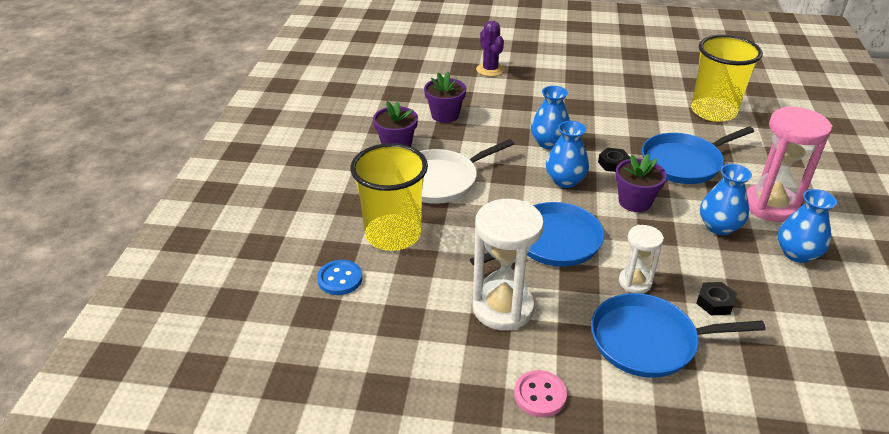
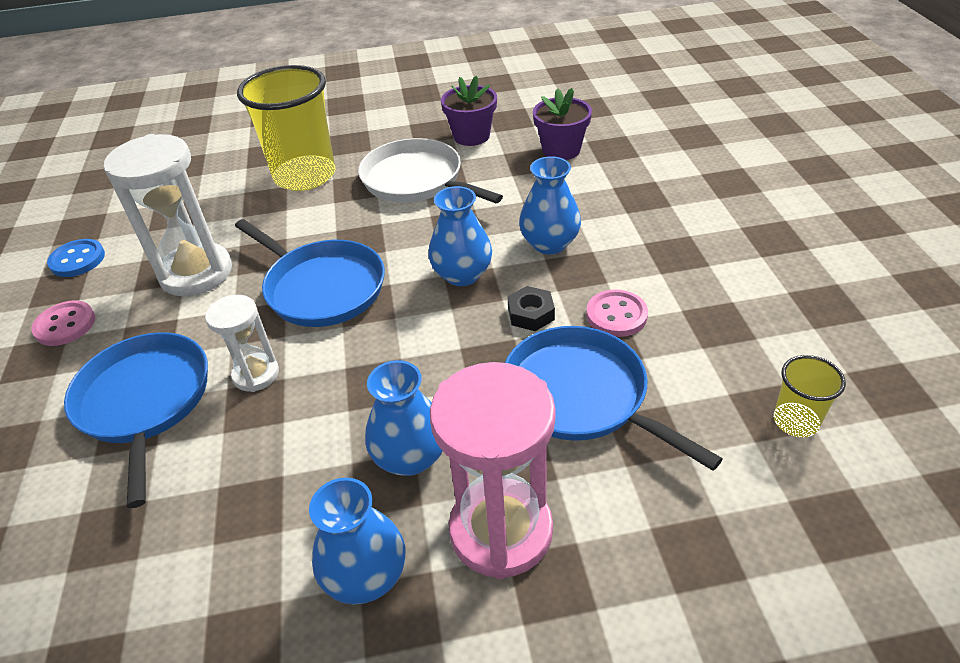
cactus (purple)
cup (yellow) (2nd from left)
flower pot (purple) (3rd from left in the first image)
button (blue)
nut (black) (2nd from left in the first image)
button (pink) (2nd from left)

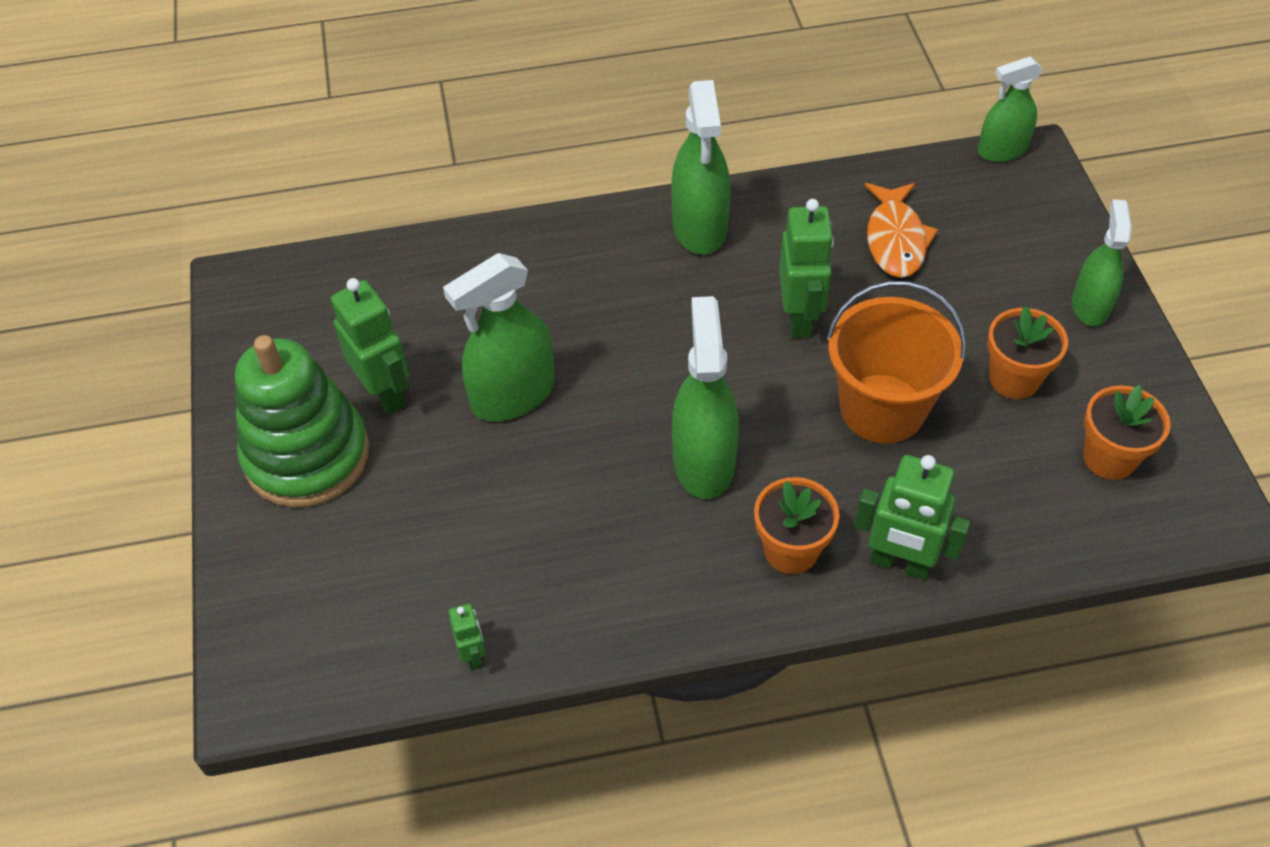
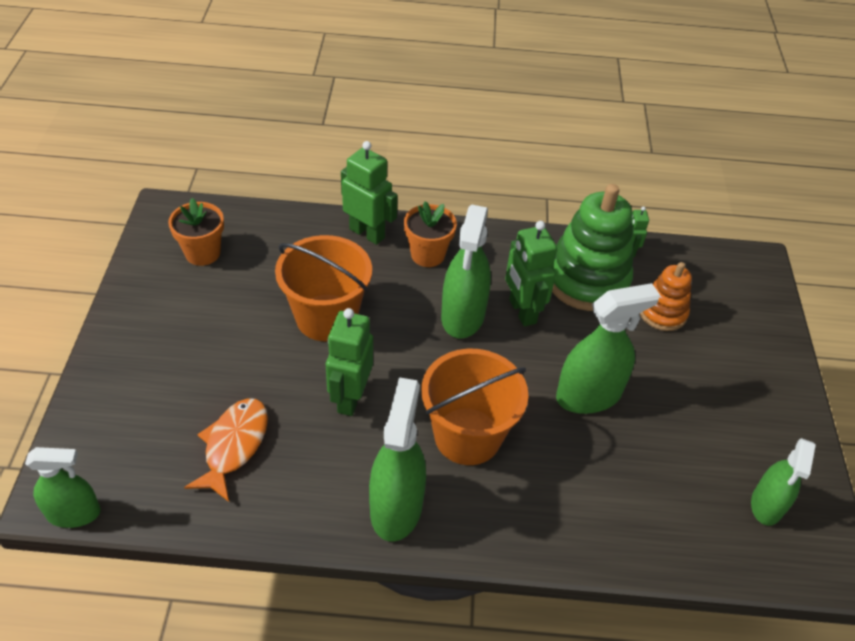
spray bottle (green) (5th from left)
robot (green) (3rd from left)
flower pot (orange) (2nd from left in the first image)
stacking toy (green)
stacking toy (orange)
bucket (orange) (2nd from left)

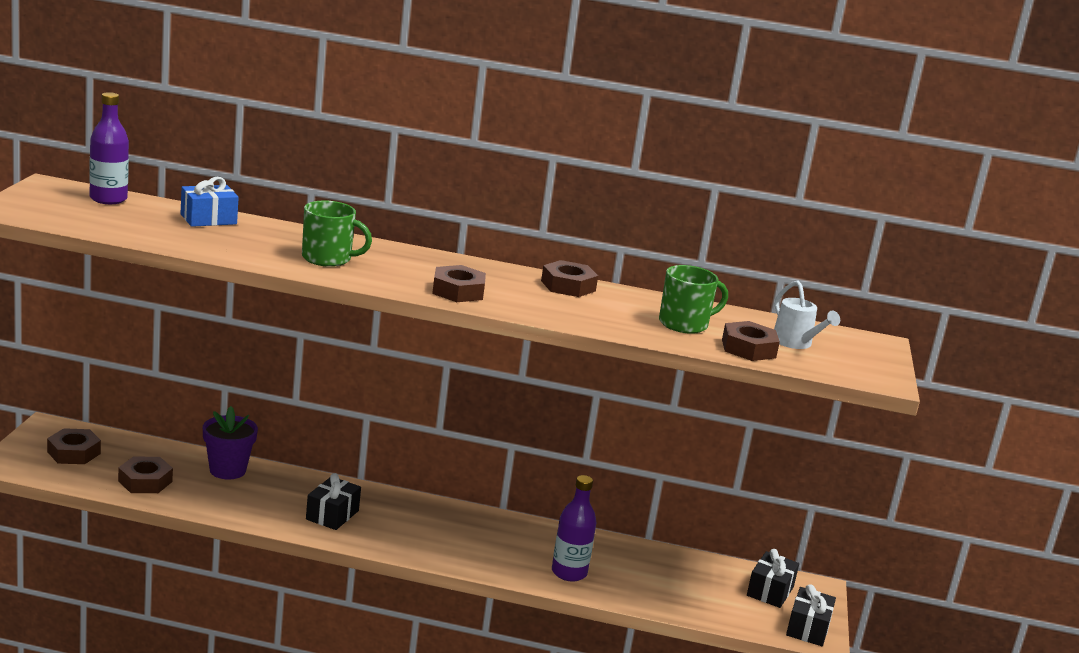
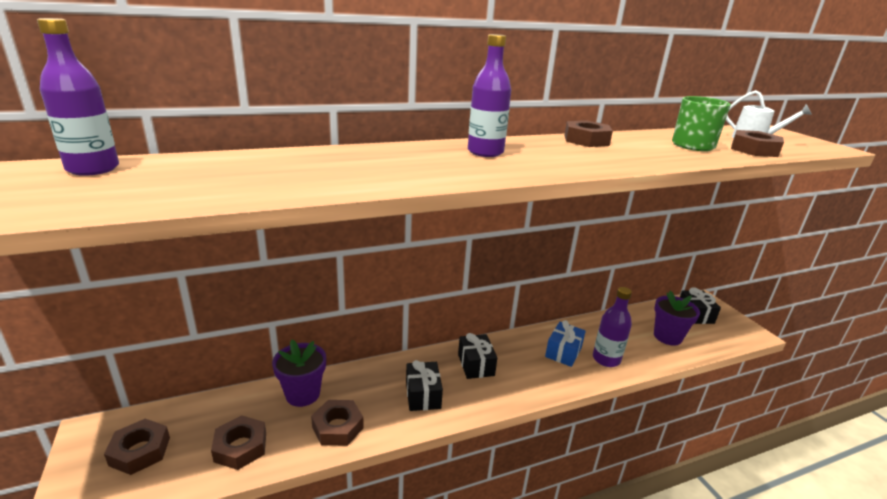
gift (blue)
mug (green) (1st from left in the first image)
nut (brown) (3rd from left)
gift (black) (2nd from left)
bottle (purple) (2nd from left)
flower pot (purple) (2nd from left)

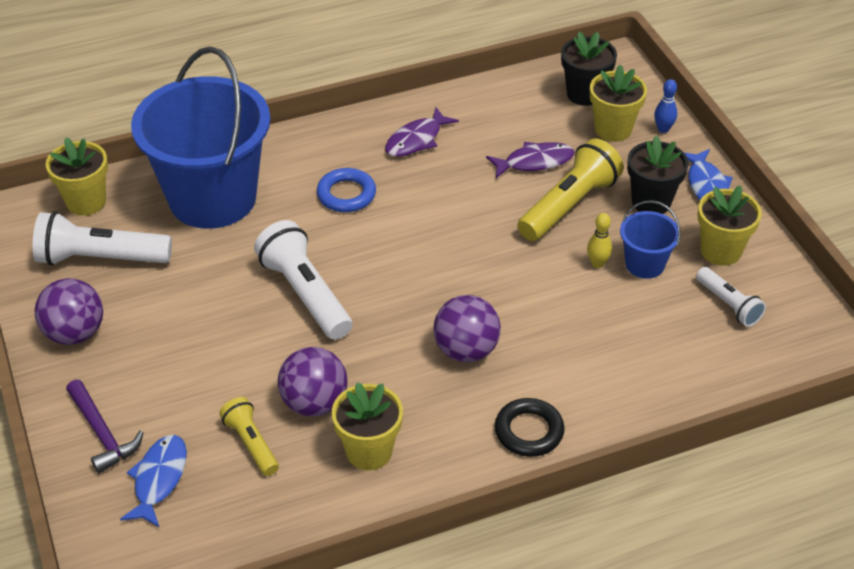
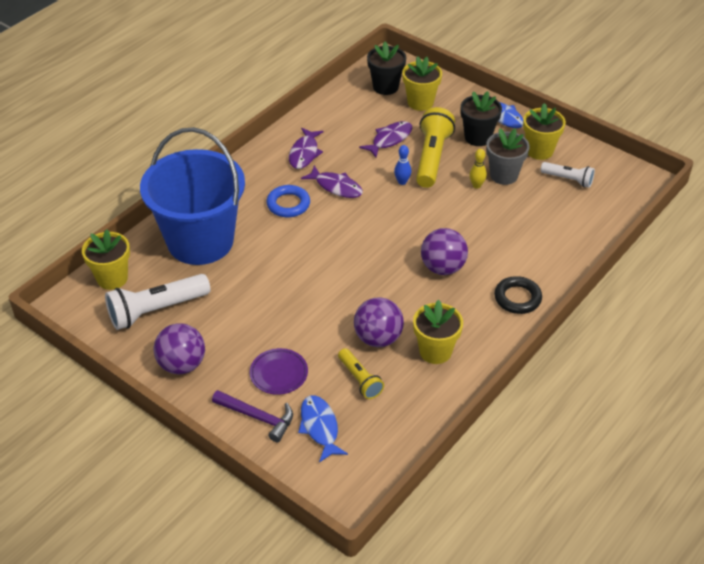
bowling pin (blue)
flower pot (grey)
flashlight (white) (2nd from left in the first image)
flashlight (yellow) (1st from left)
fish (purple) (2nd from left)
plate (purple)

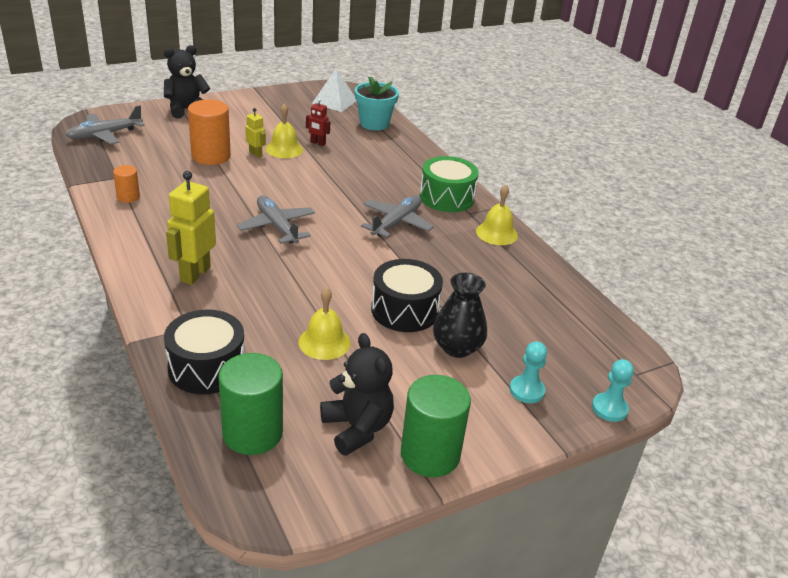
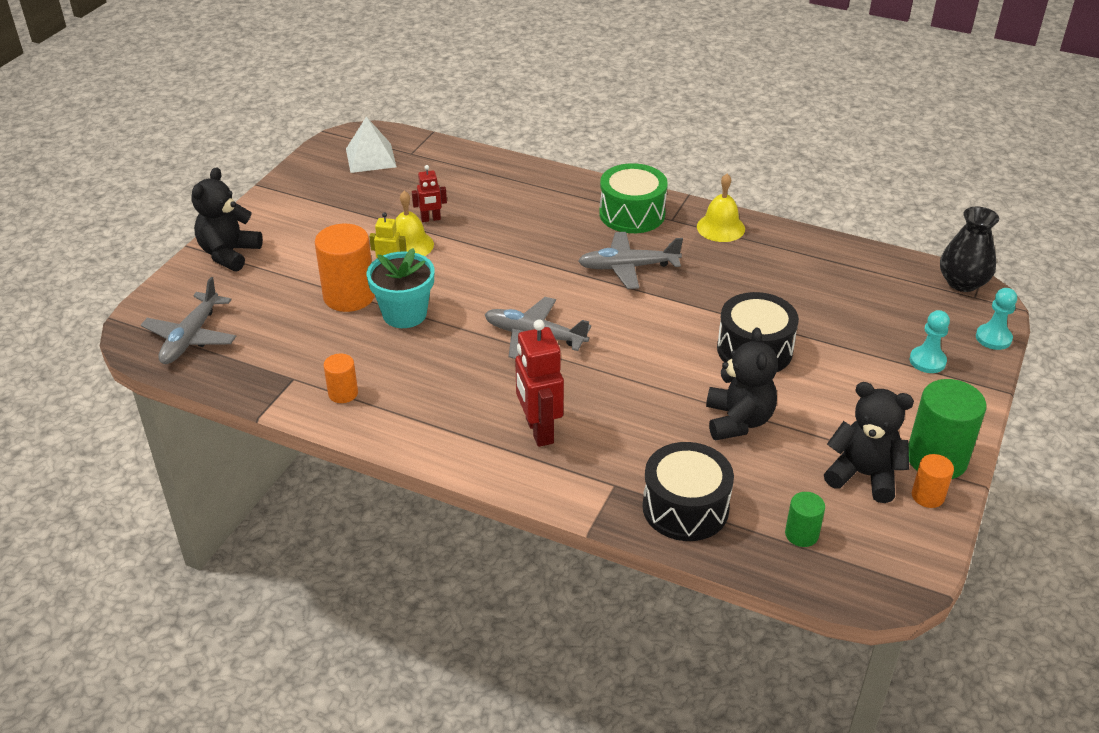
flower pot (turquoise)
robot (red) (2nd from left)
plane (grey) (3rd from left)
vase (black)
teddy bear (black) (2nd from left)
cylinder (green) (1st from left)
cylinder (orange) (3rd from left)

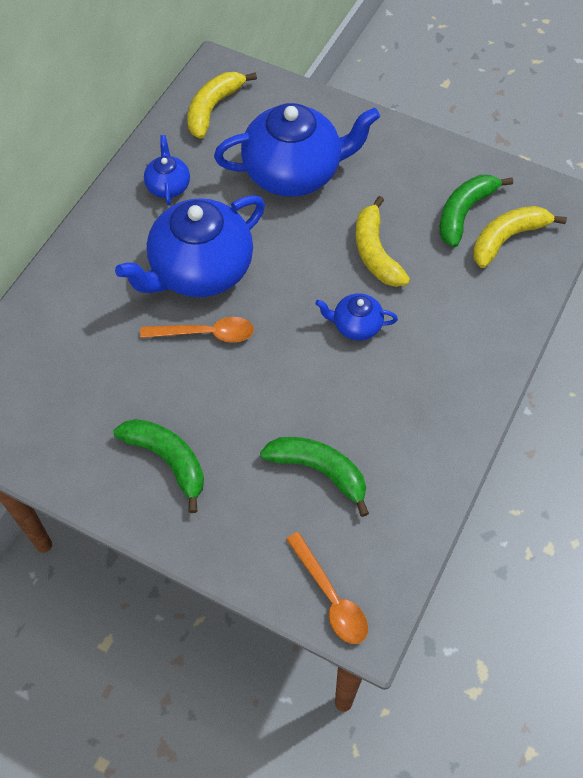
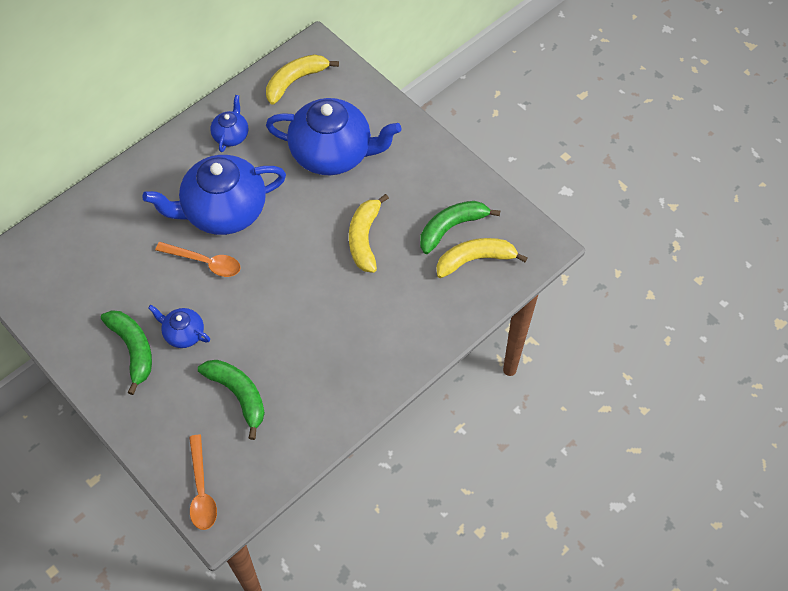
teapot (blue) (1st from left)

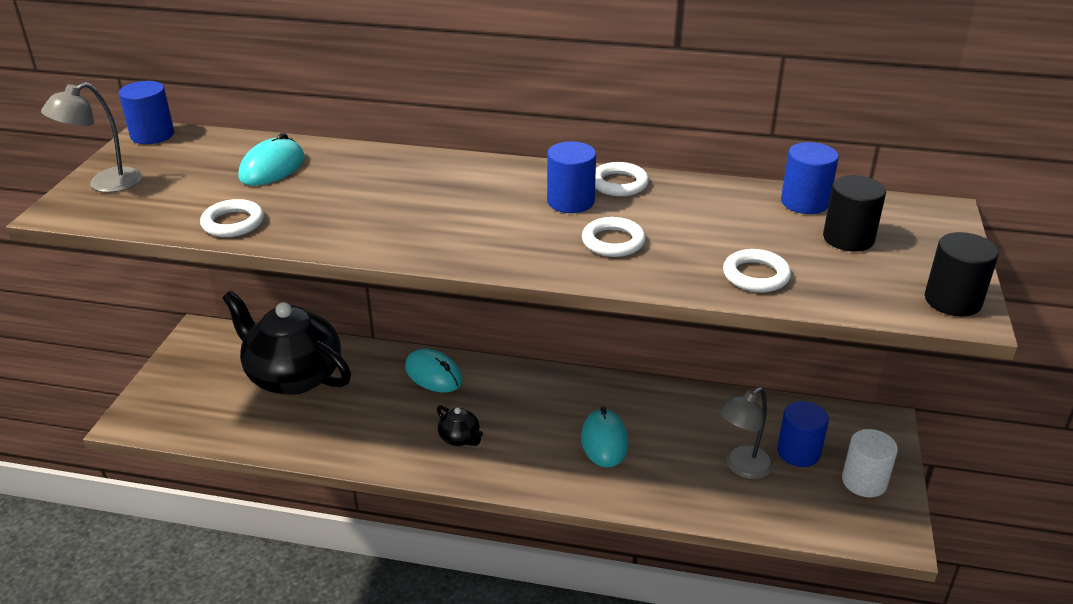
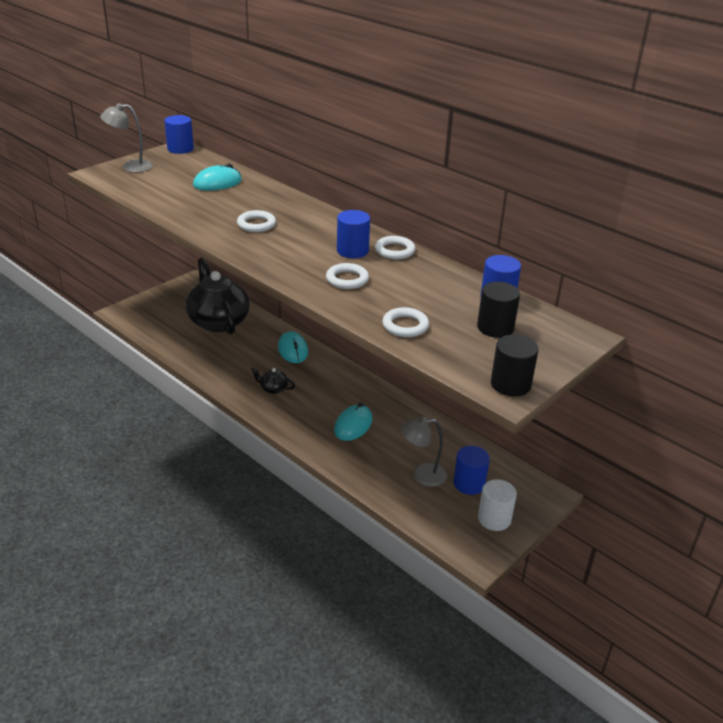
ring (white) (1st from left)
teapot (black) (2nd from left)

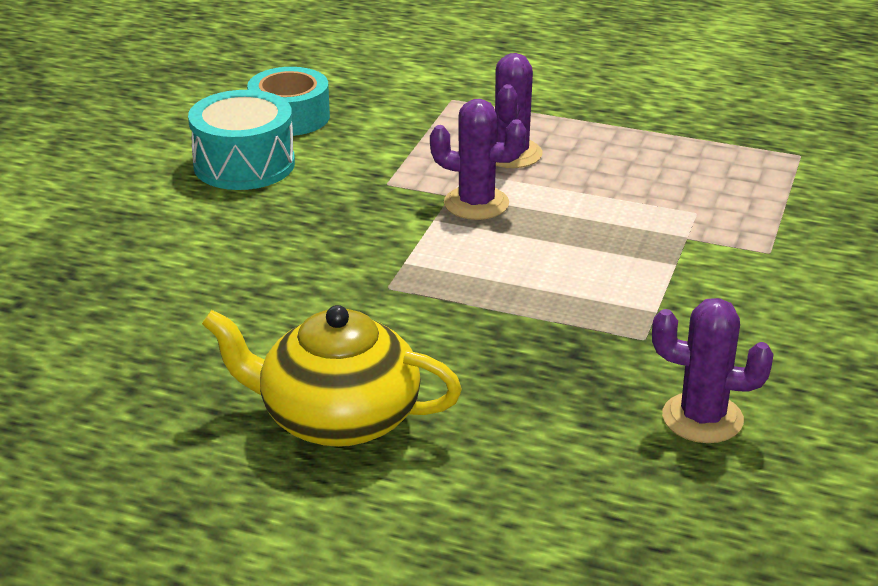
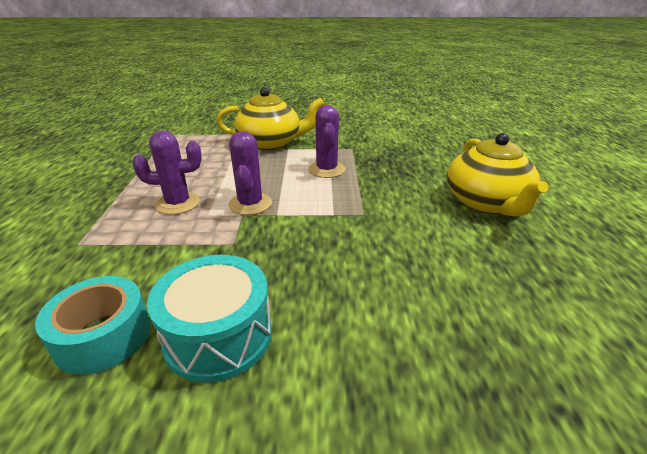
cactus (purple) (3rd from left)
teapot (yellow) (1st from left)

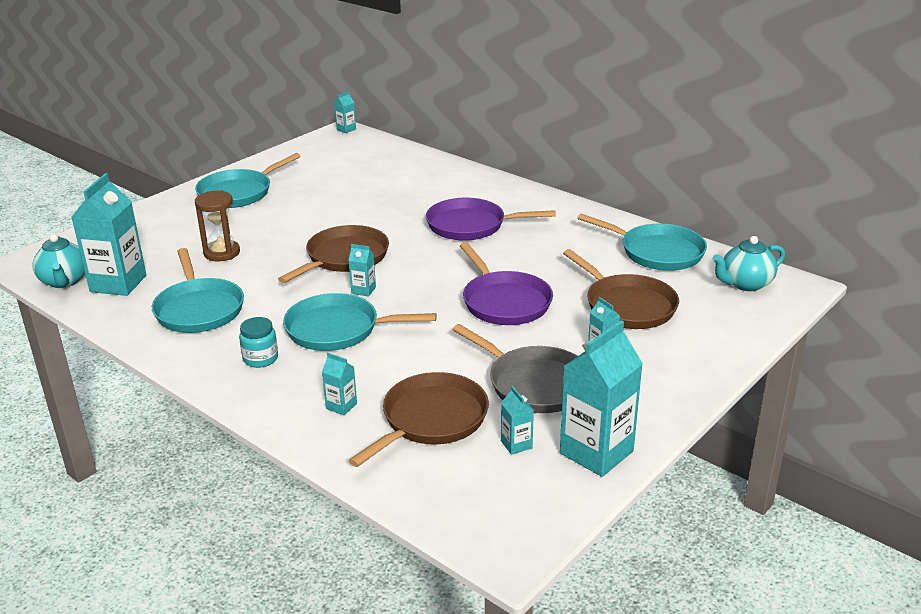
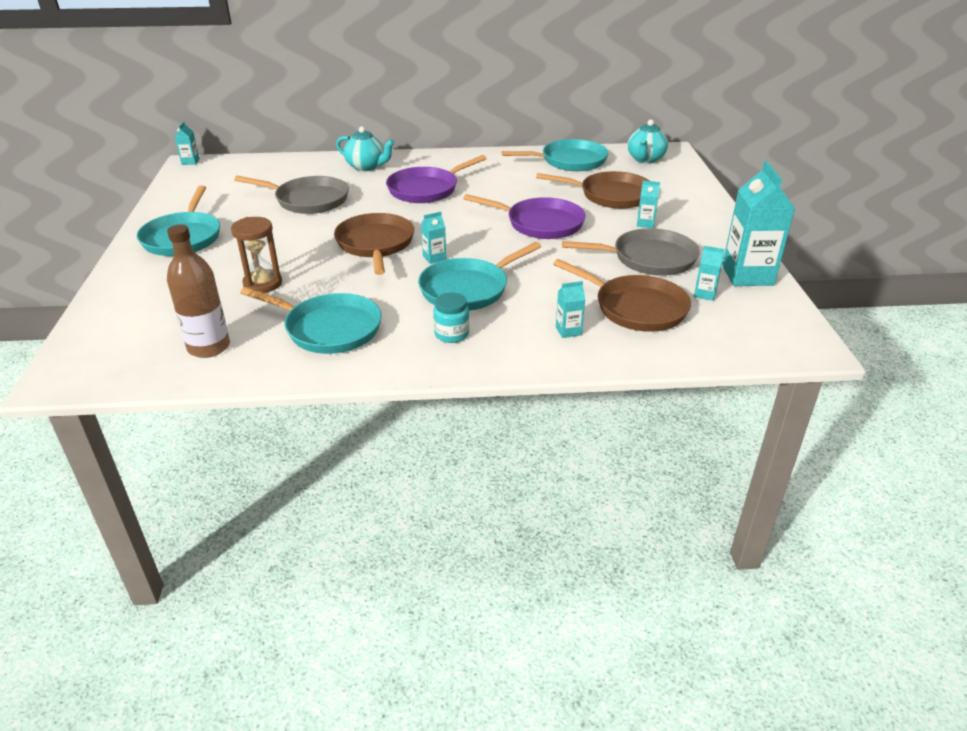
bottle (brown)
teapot (turquoise) (1st from left)
pan (brown) (3rd from left)
pan (grey) (1st from left)

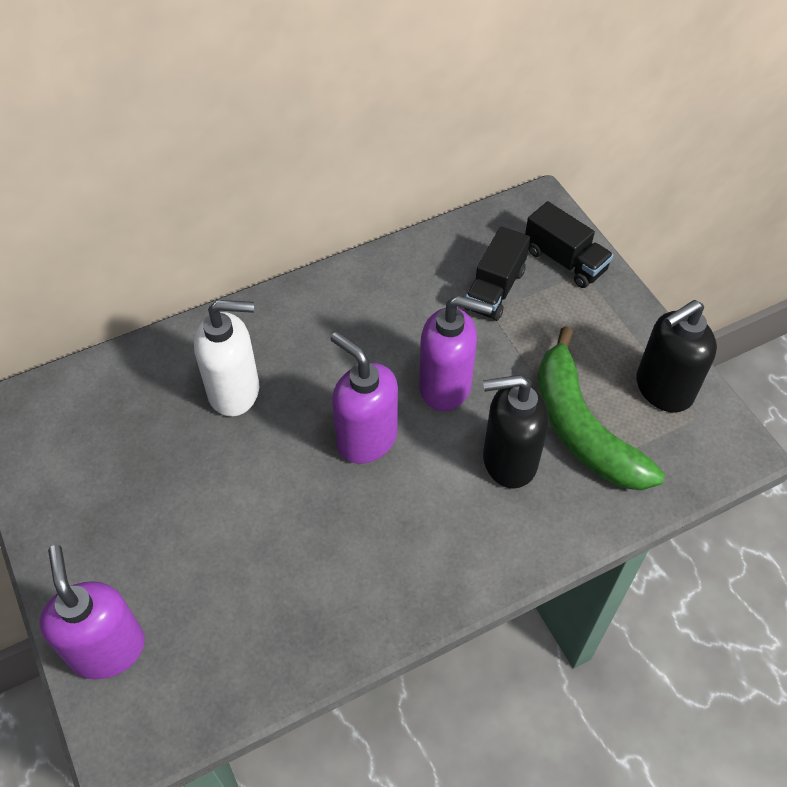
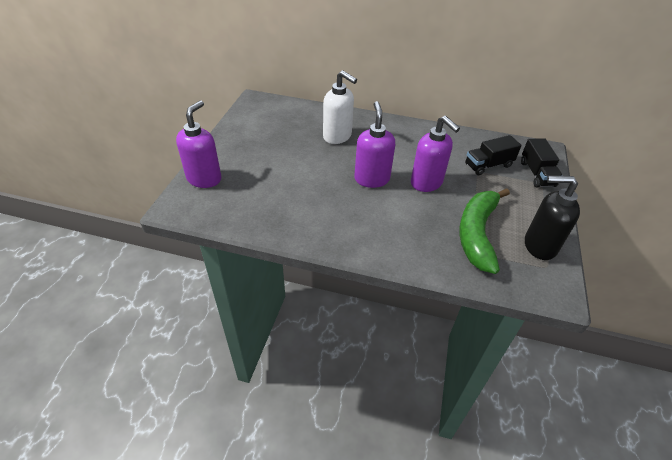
soap dispenser (black) (1st from left in the first image)

